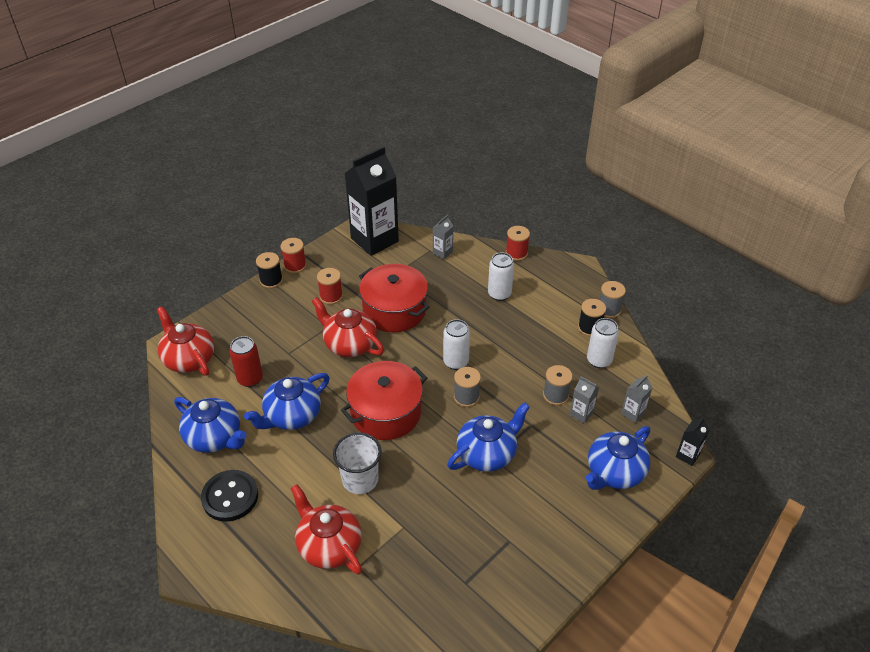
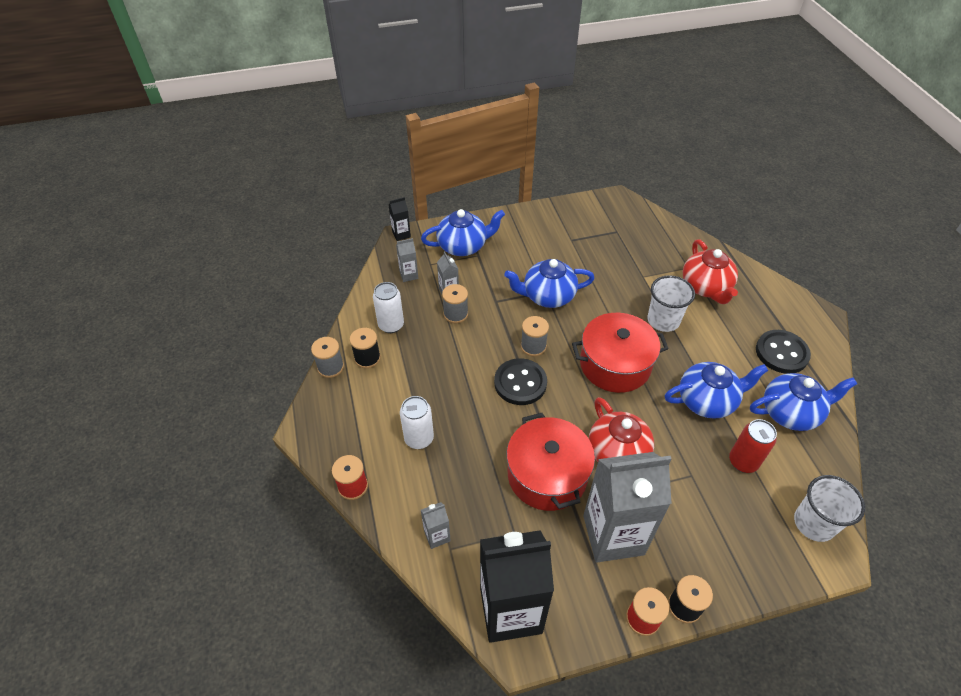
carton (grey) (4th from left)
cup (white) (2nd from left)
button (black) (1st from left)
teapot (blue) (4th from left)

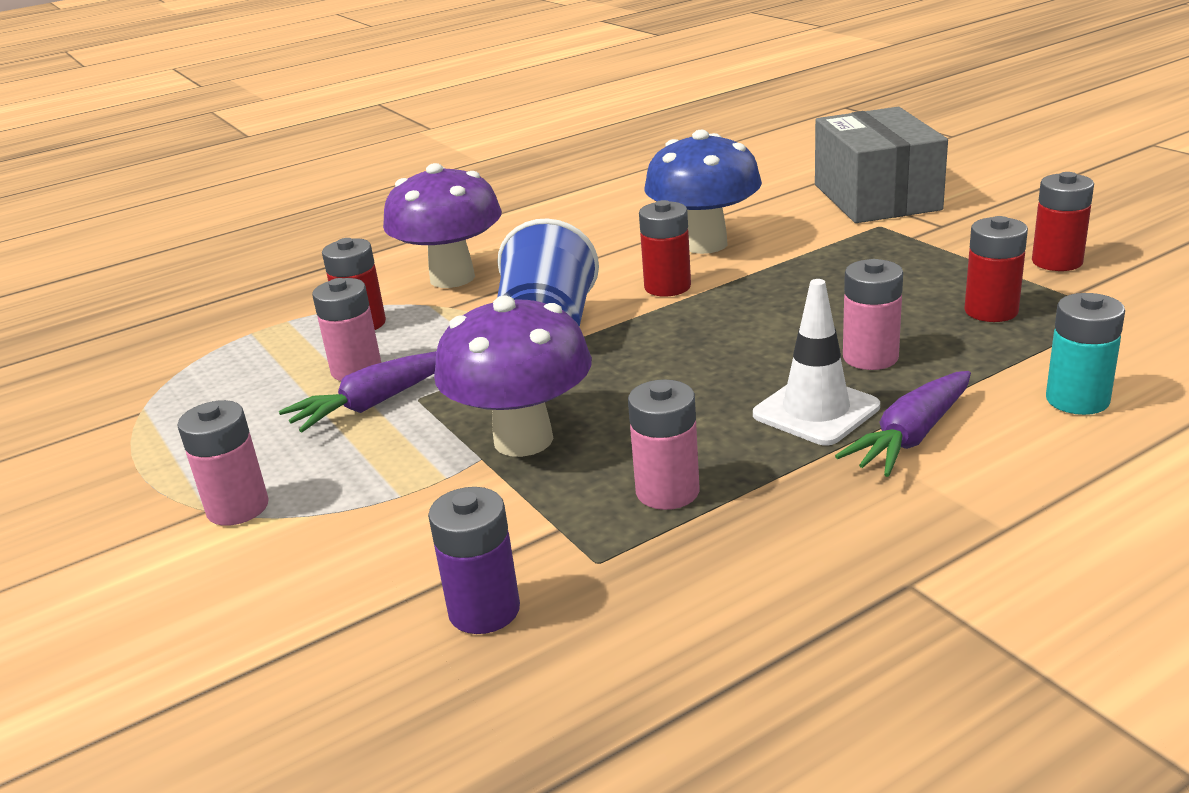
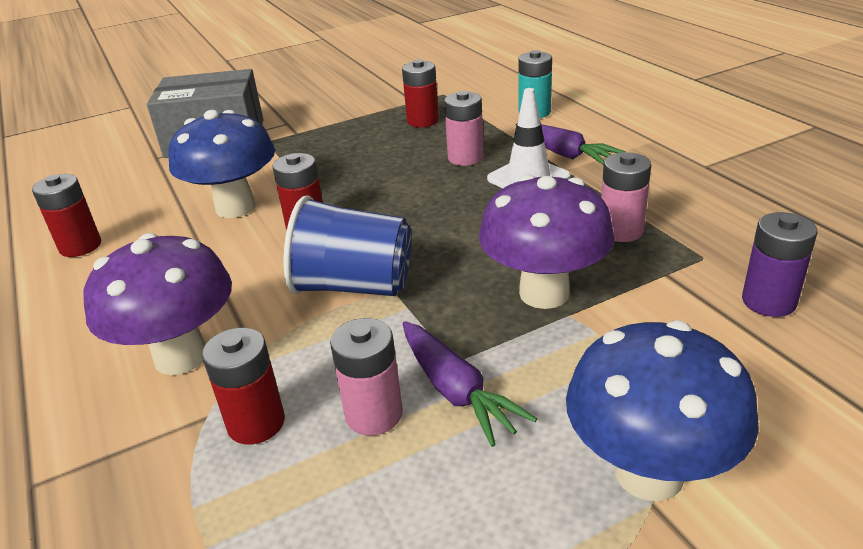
battery (red) (1st from left)
mushroom (blue) (2nd from left)

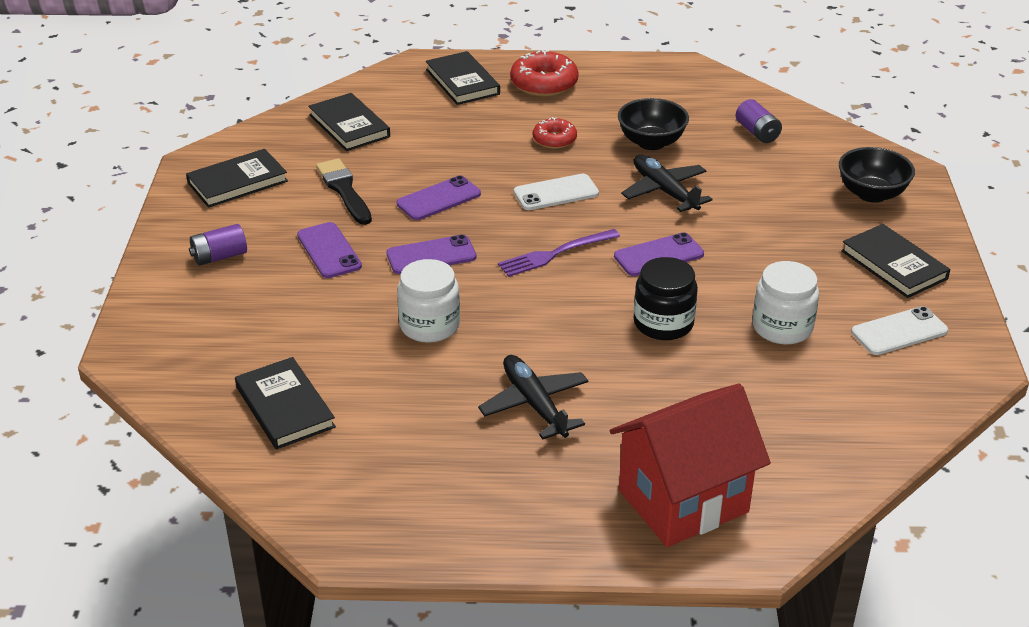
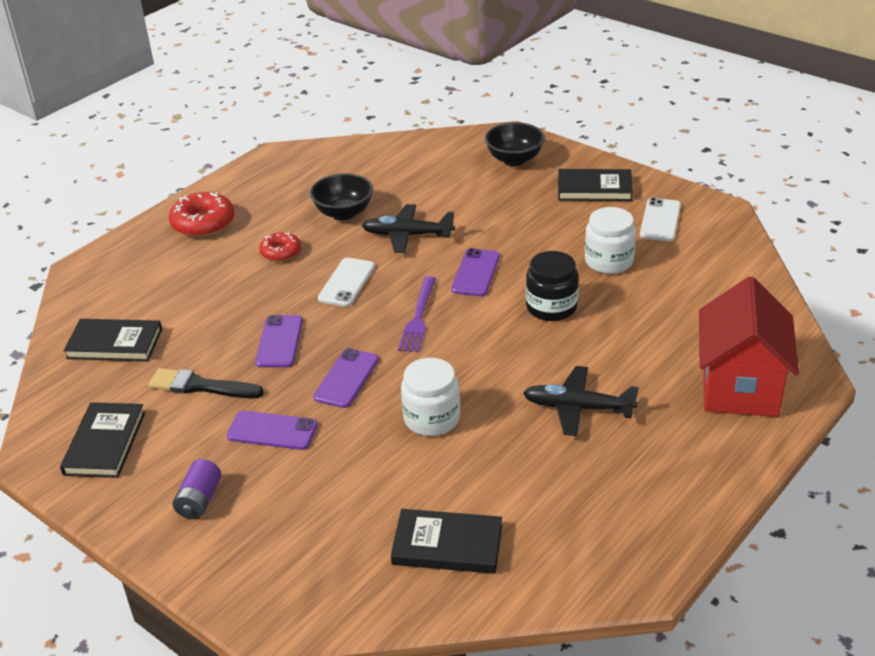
book (black) (4th from left in the first image)
battery (purple) (2nd from left in the first image)

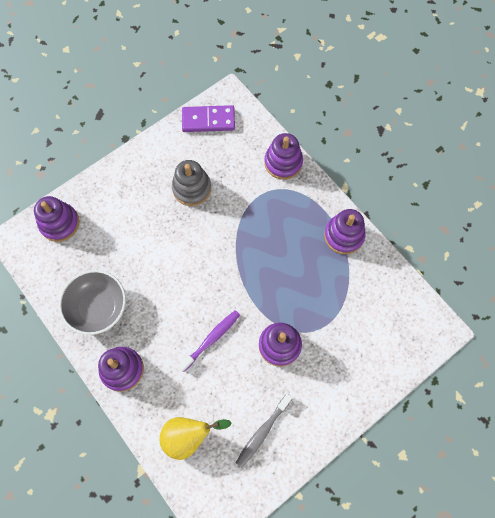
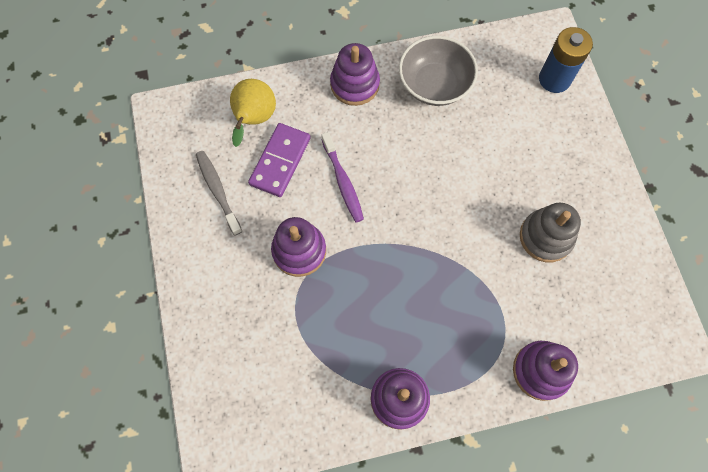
domino (purple)
battery (blue)

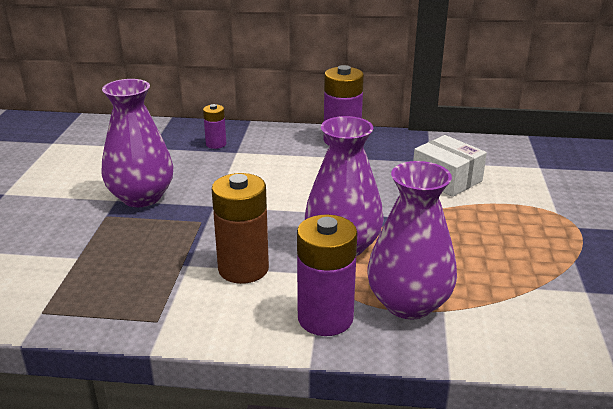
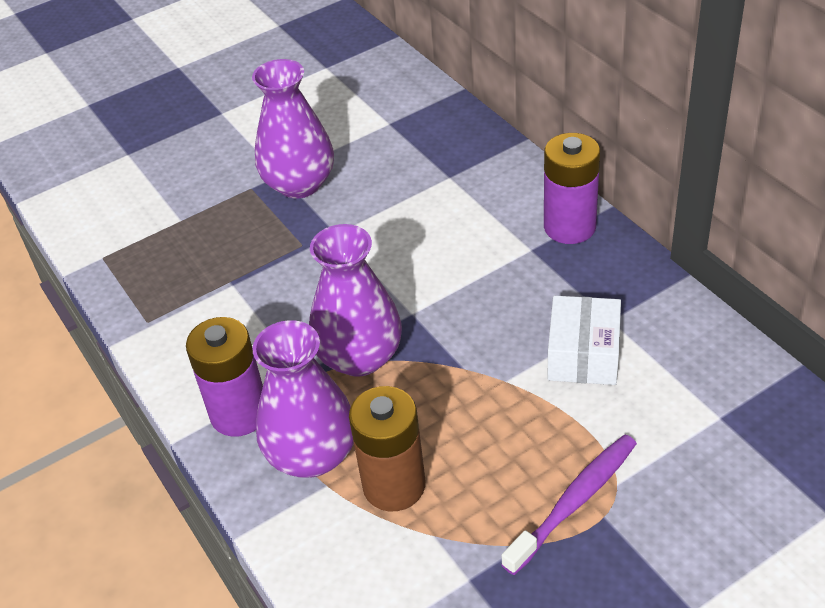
battery (purple) (1st from left in the first image)
battery (brown)
toothbrush (purple)

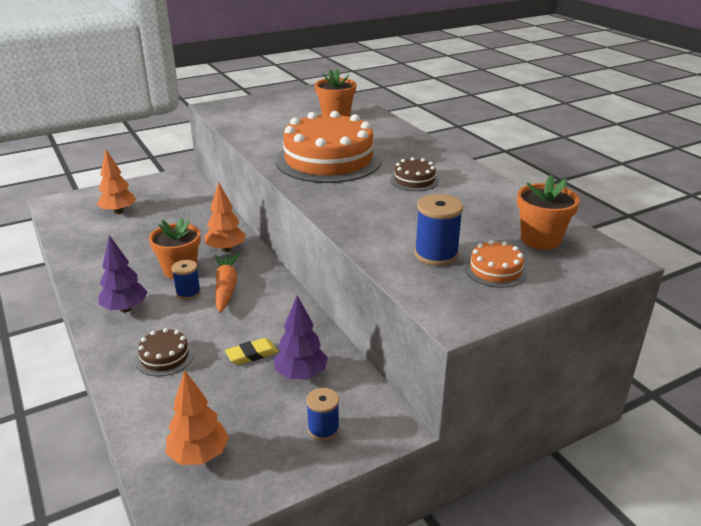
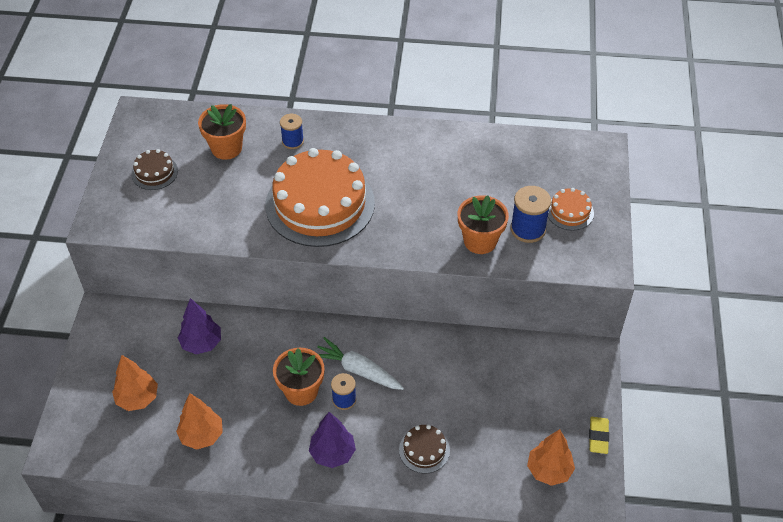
cake (brown) (1st from left)
flower pot (orange) (3rd from left)
tree (orange) (2nd from left)
carrot (white)
tree (purple) (1st from left)
eraser (yellow)
spool (blue) (1st from left)

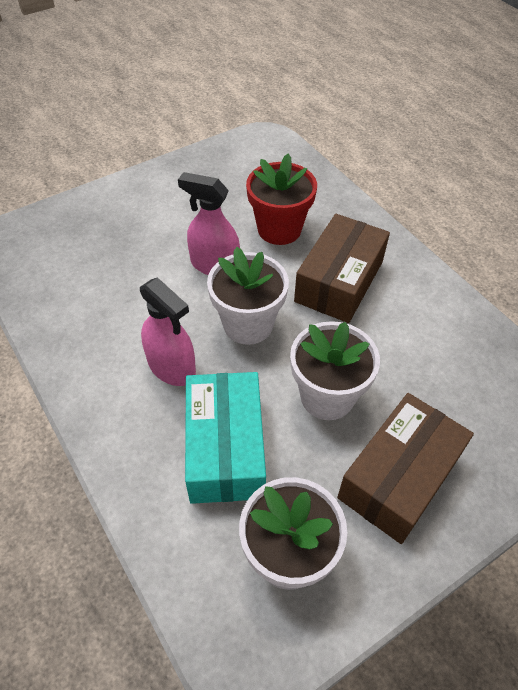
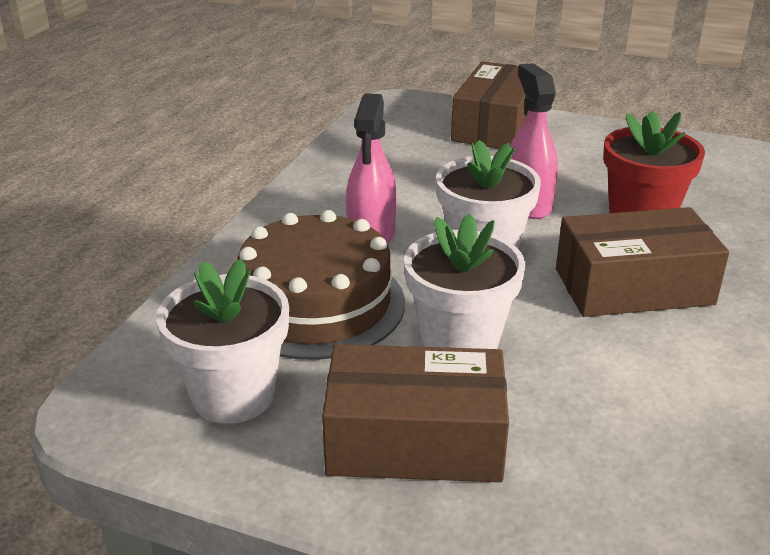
cake (brown)
box (brown) (2nd from left)

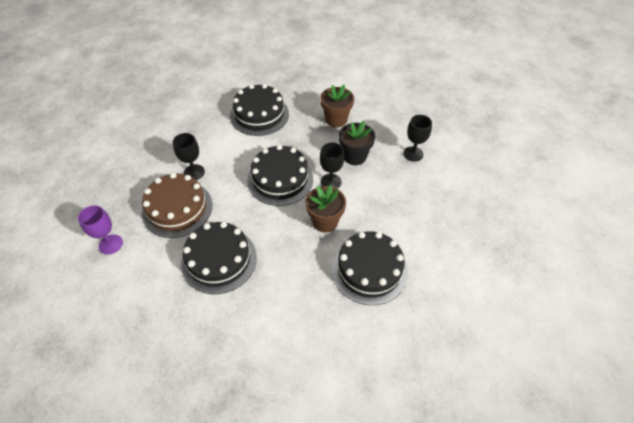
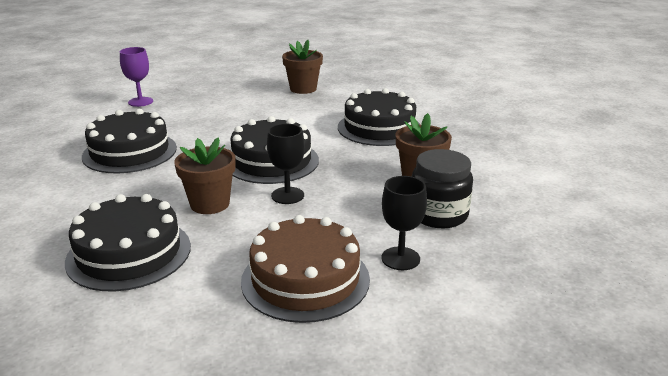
flower pot (black)
goblet (black) (1st from left in the first image)
cake (brown)
flower pot (brown) (2nd from left)
jar (black)

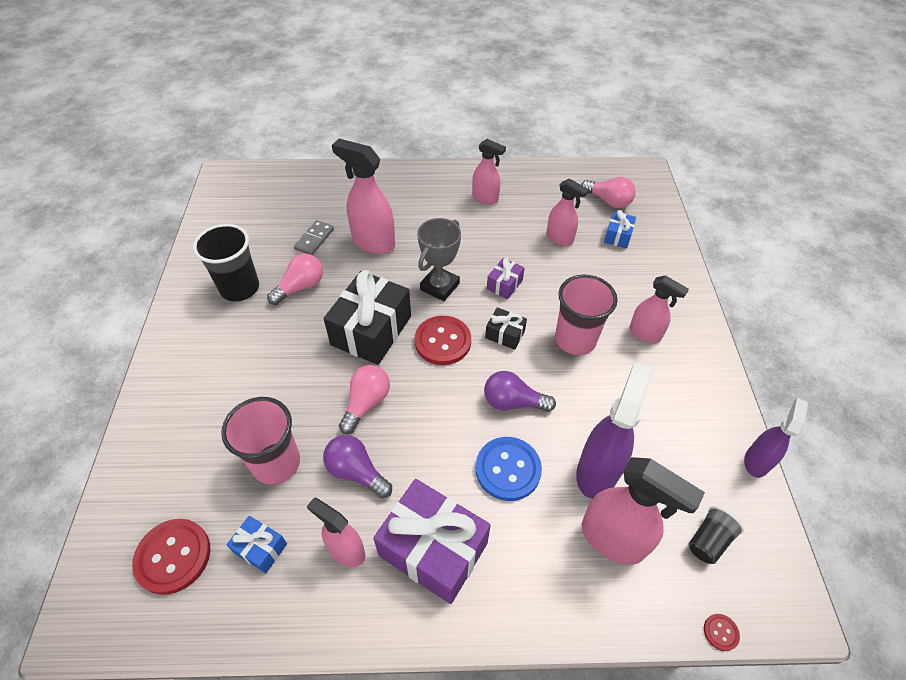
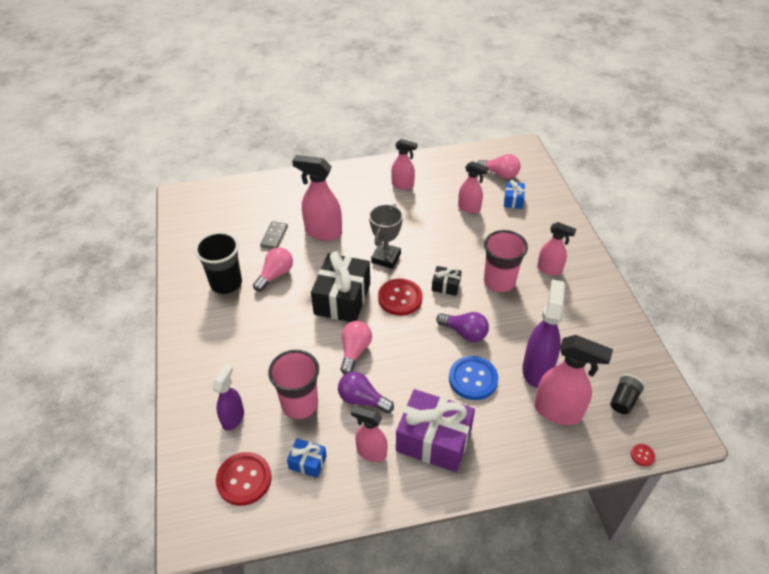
gift (purple) (2nd from left in the first image)
light bulb (purple) (2nd from left)
spray bottle (purple) (1st from left)

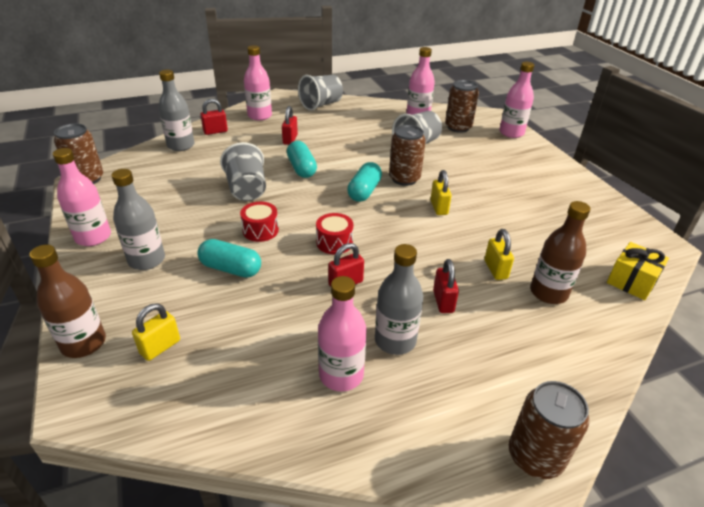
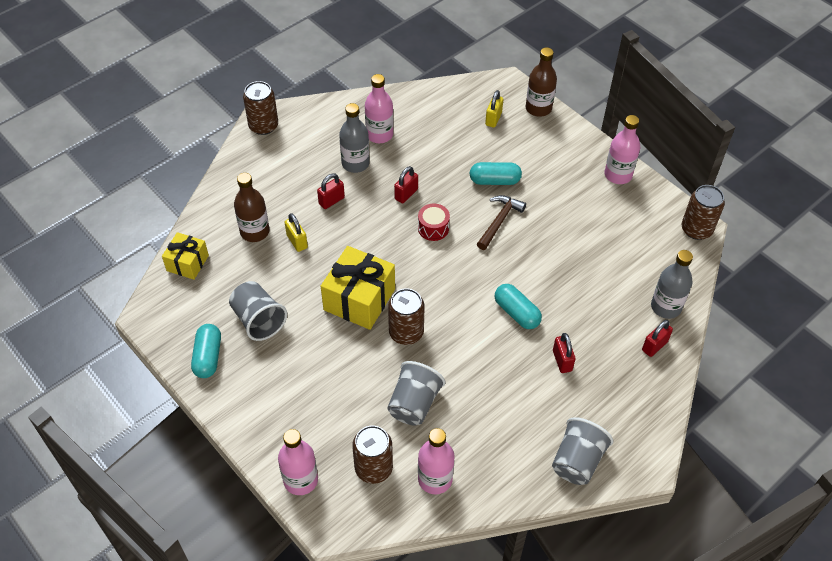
bottle (pink) (2nd from left in the first image)
cup (grey) (1st from left)
capsule (turquoise) (1st from left)
bottle (grey) (1st from left in the first image)
gift (yellow) (2nd from left)
hammer (brown)
padlock (red) (1st from left)

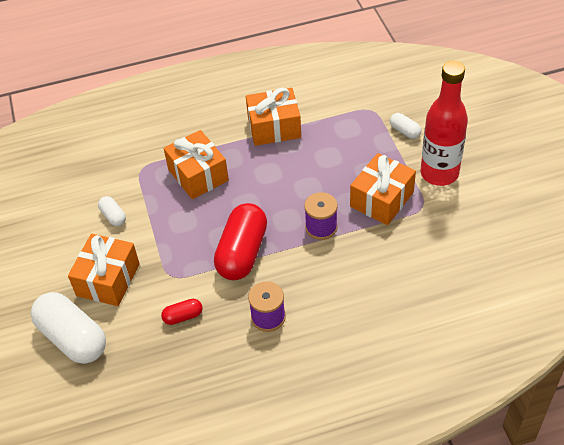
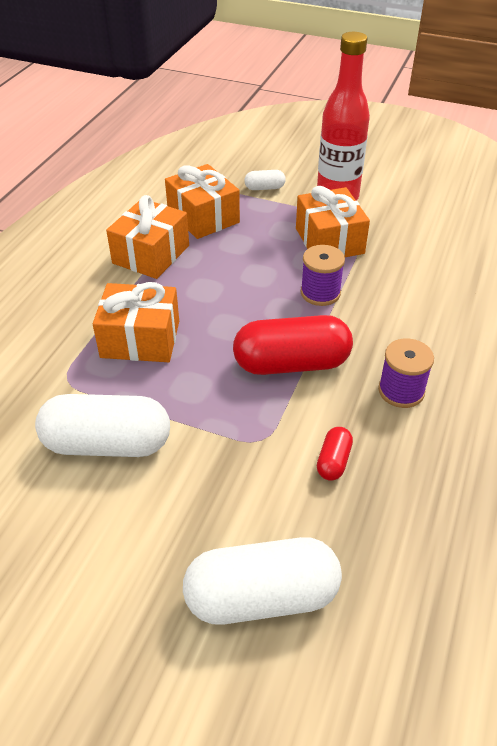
capsule (white) (1st from left)
capsule (red) (1st from left)
gift (orange) (3rd from left)

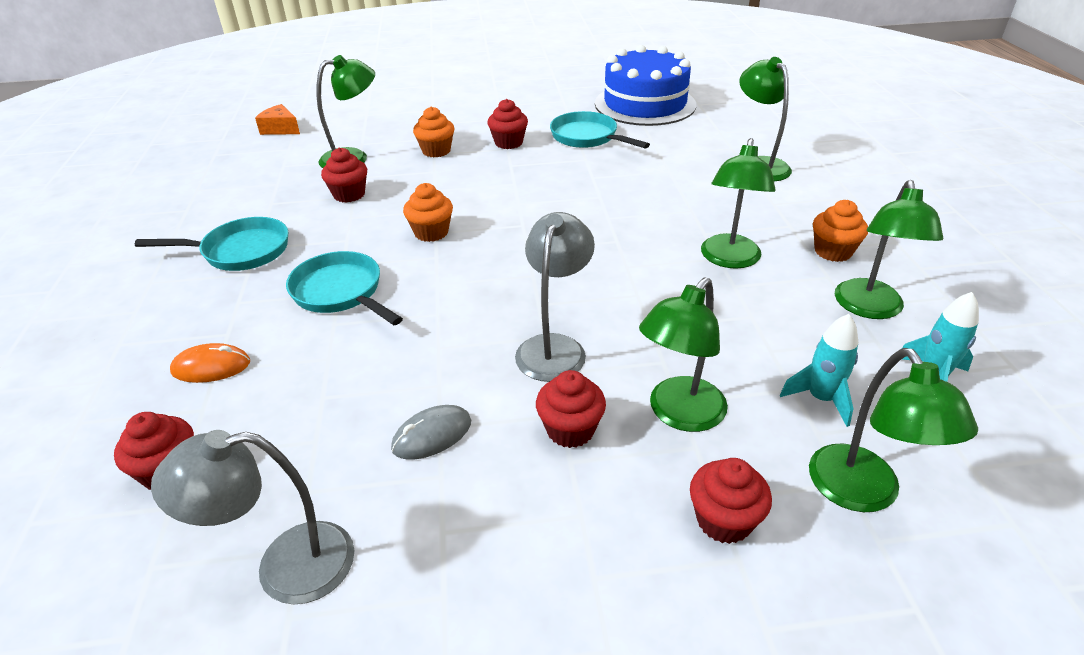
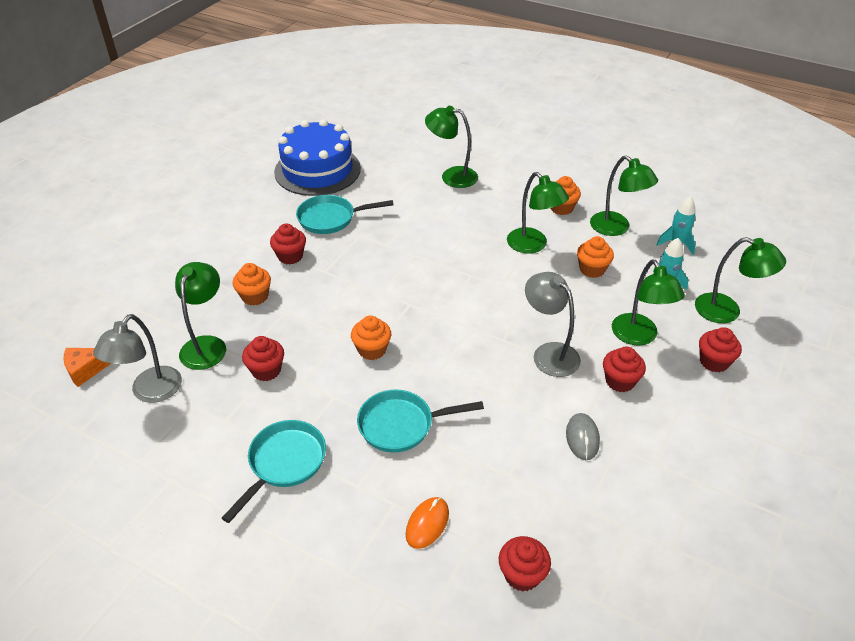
lamp (grey) (1st from left)
cupcake (orange) (4th from left)

